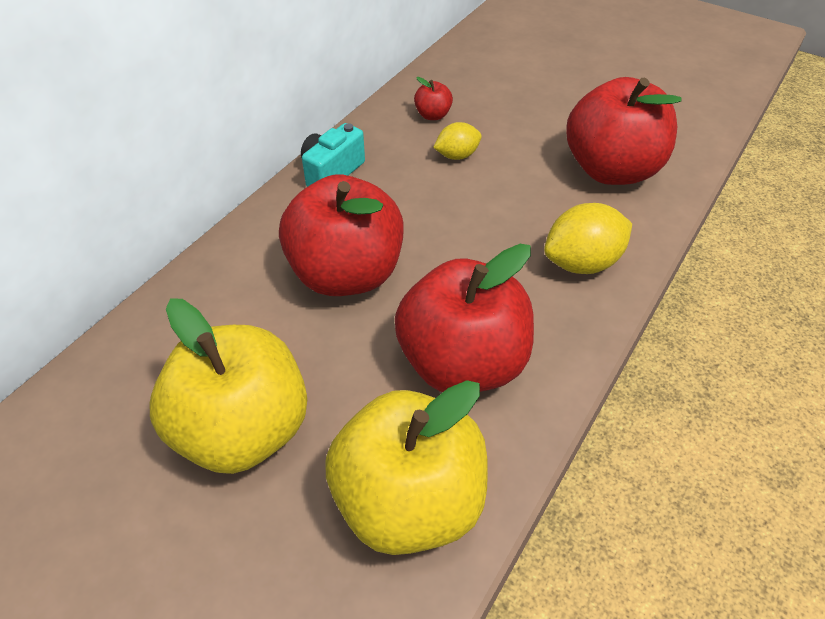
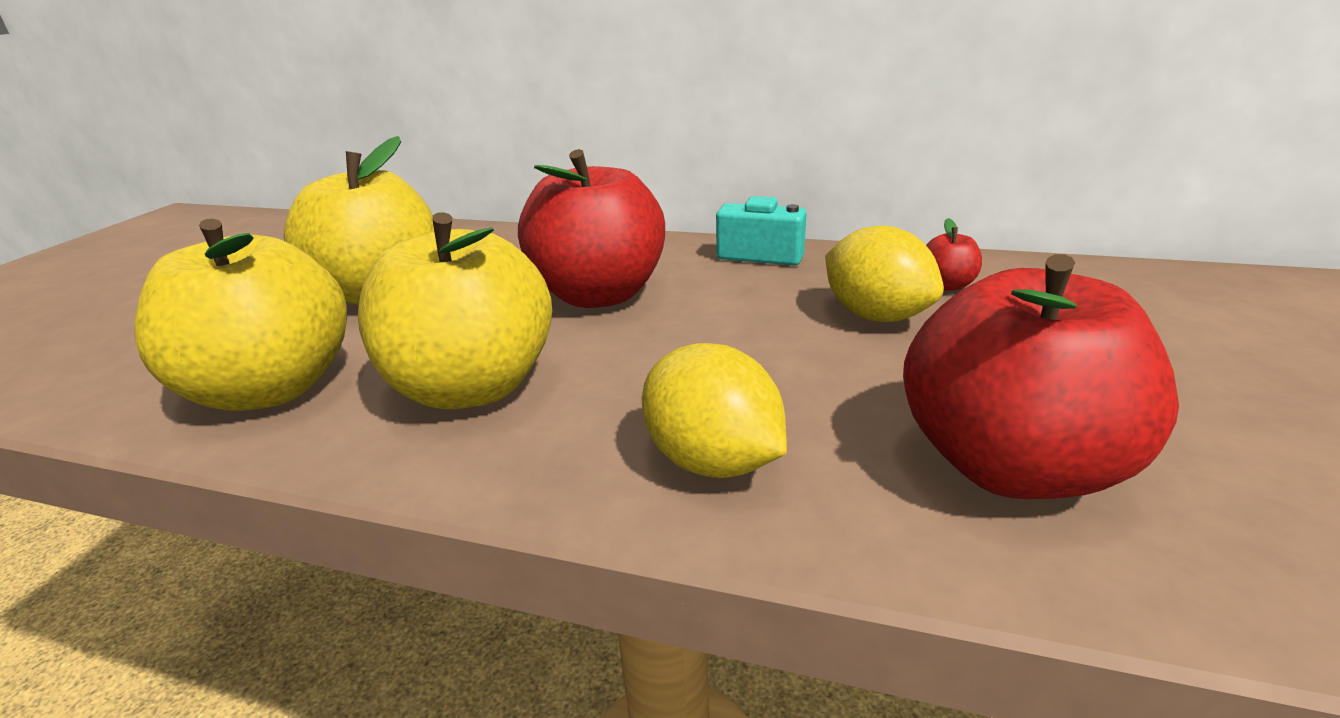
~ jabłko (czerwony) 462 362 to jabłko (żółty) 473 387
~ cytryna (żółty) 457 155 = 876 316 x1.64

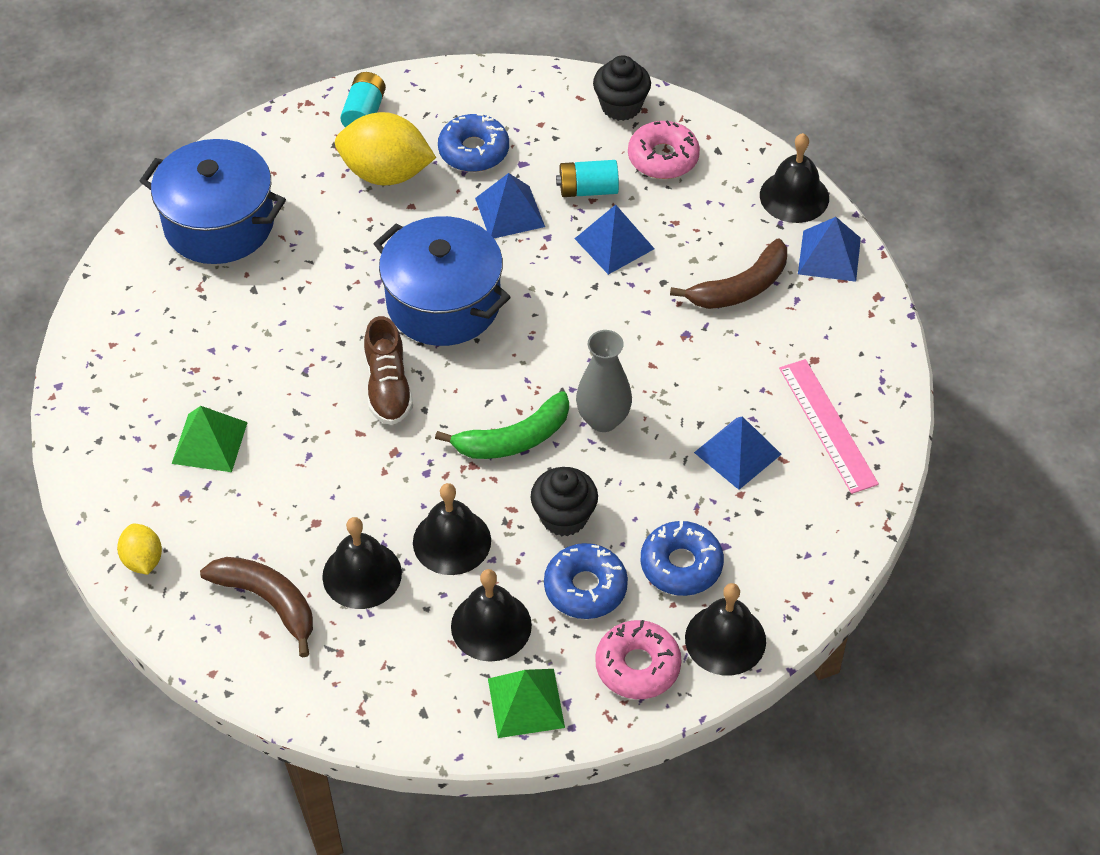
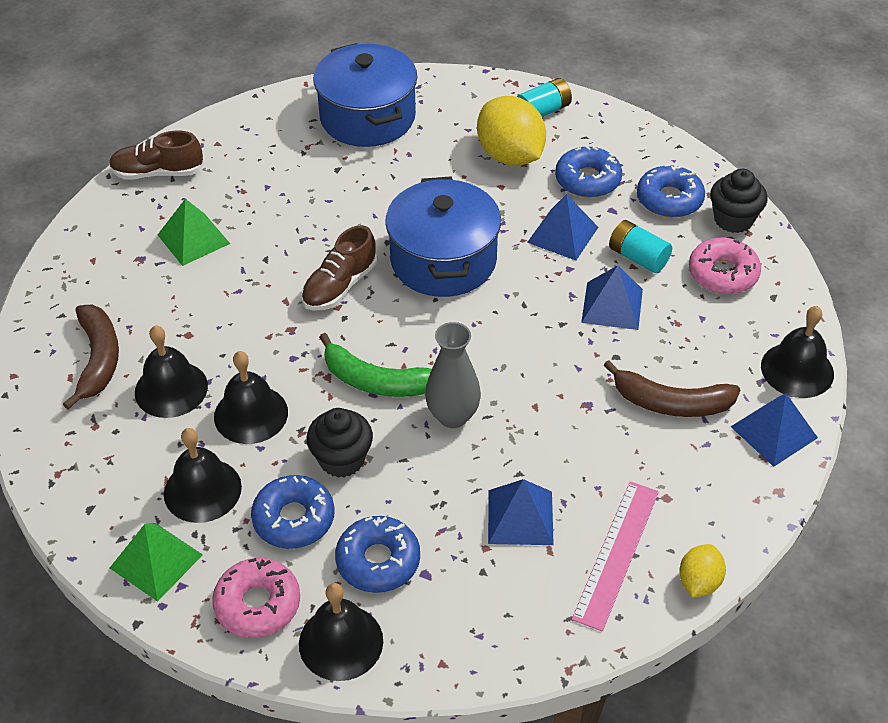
~ cytryna (żółty) 143 560 to 699 582
+ but (brązowy) 158 173
+ donut (niebieski) 669 199

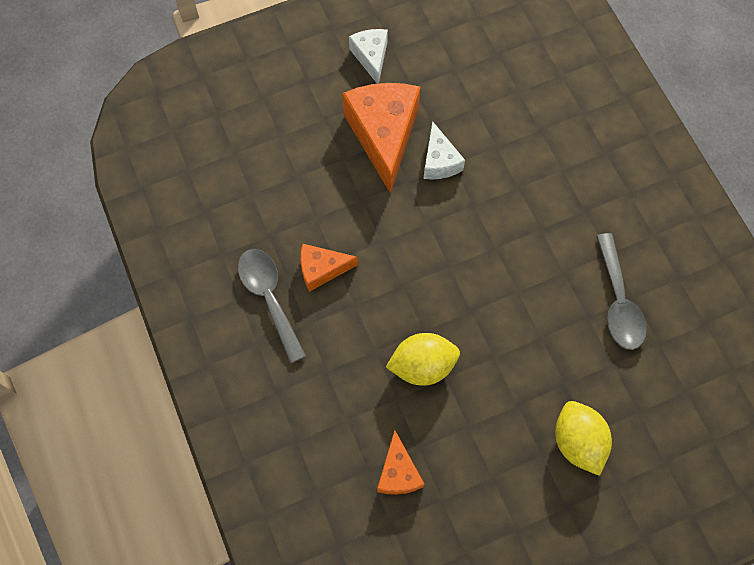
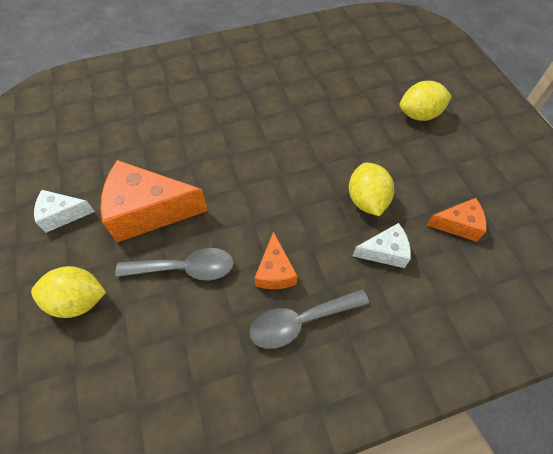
~ ser (biały) 439 161 to 384 252
~ łyżka (szary) 618 301 to 185 268
+ cytryna (żółty) 78 300

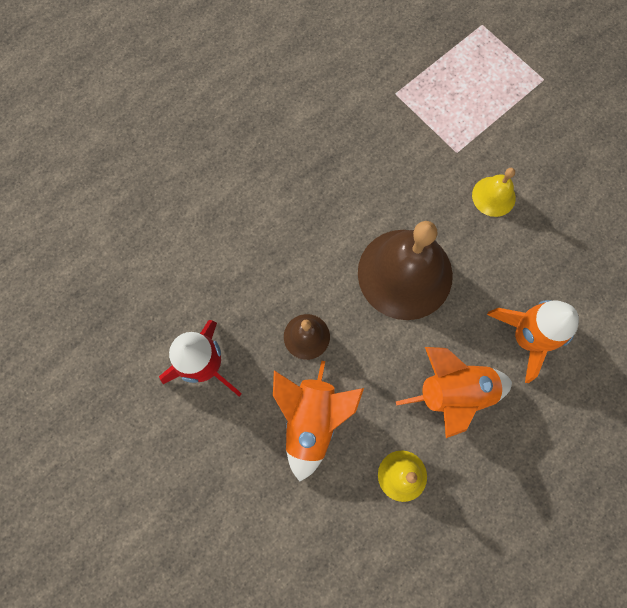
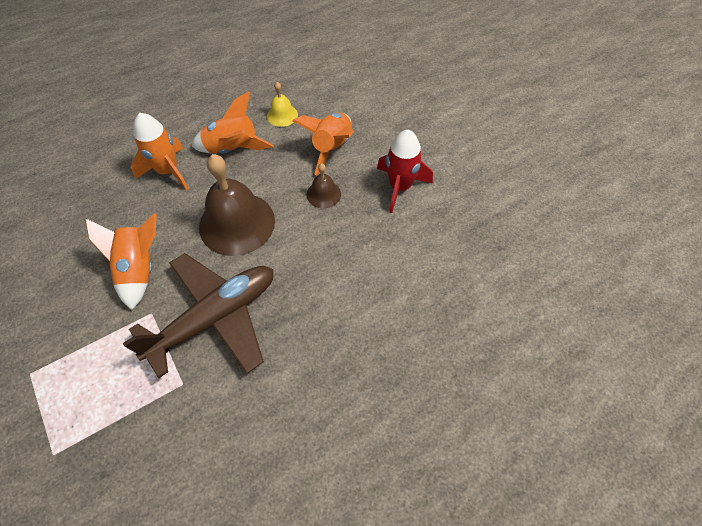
~ dzwonek (żółty) 493 196 to rakieta (pomarańczowy) 139 269
+ samolot (brązowy) 215 317

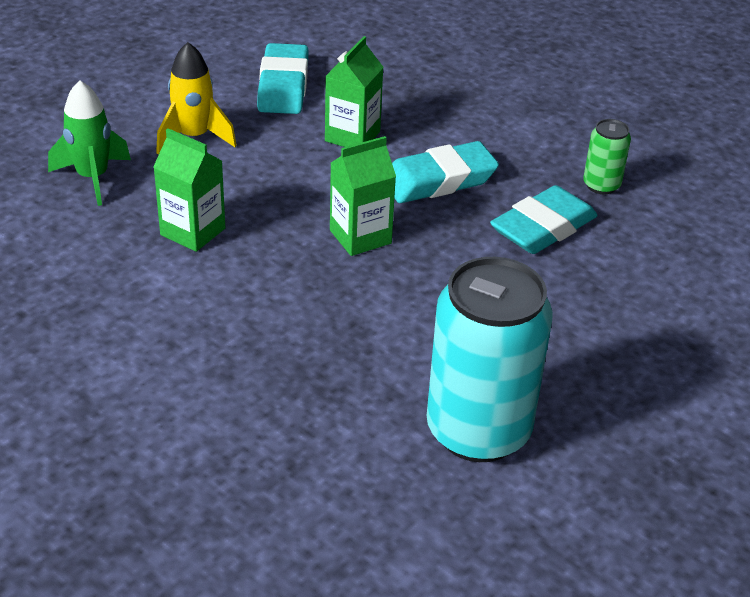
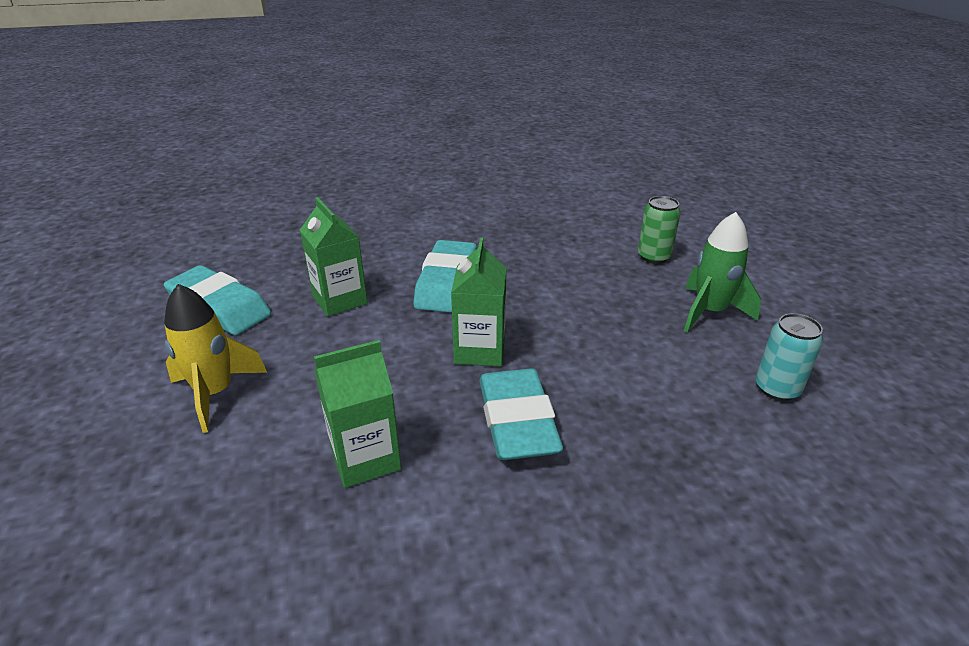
~ rakieta (zielony) 93 178 to 709 312
~ puszka (turkusowy) 478 431 = 777 388 x0.45
~ gumka do mazania (turkusowy) 543 228 to 517 421
~ puszka (zielony) 601 185 to 653 257

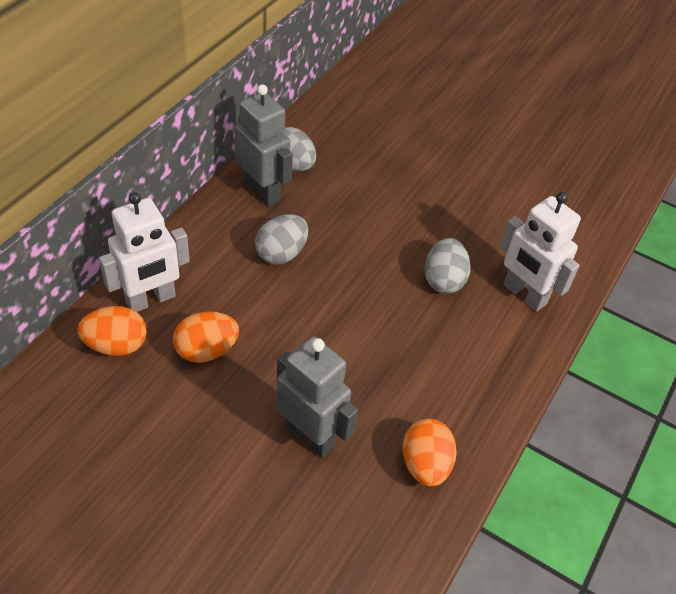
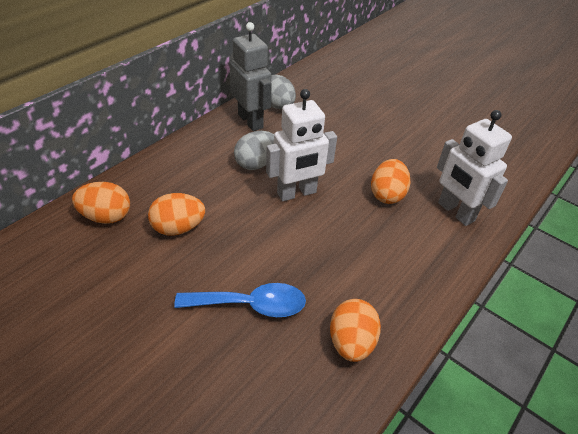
~ robot (biały) 151 300 to 297 193
~ robot (szary) 310 435 to łyżka (niebieski) 250 305
~ jajko (szary) 443 280 to jajko (pomarańczowy) 387 195

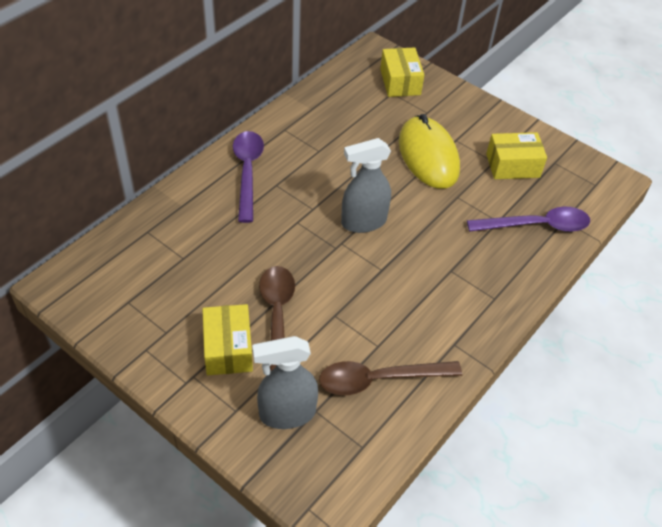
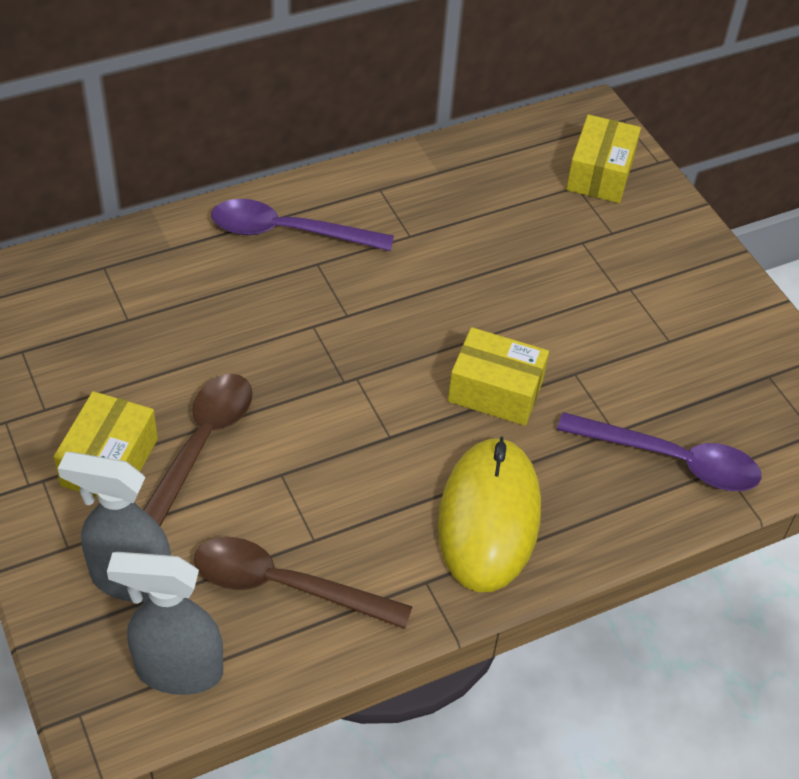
~ łyżka (fioletowy) 247 172 = 288 232 105 degrees counterclockwise
~ spryskiwacz (szary) 363 222 to 178 670
~ myszka (żółty) 428 156 to 488 517
~ pudełko (żółty) 512 165 to 495 391

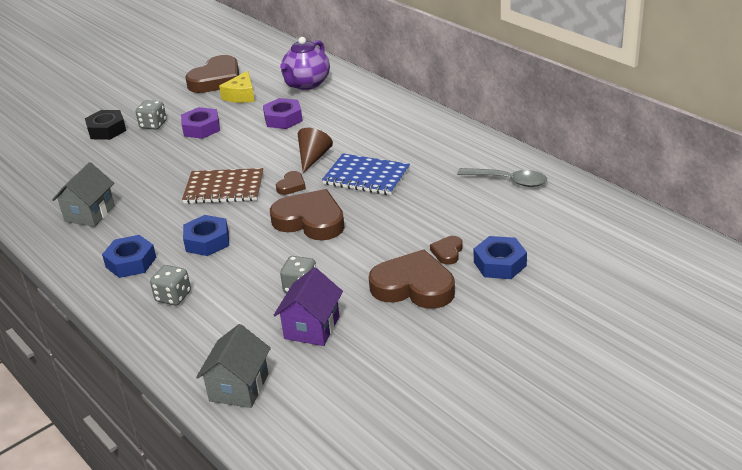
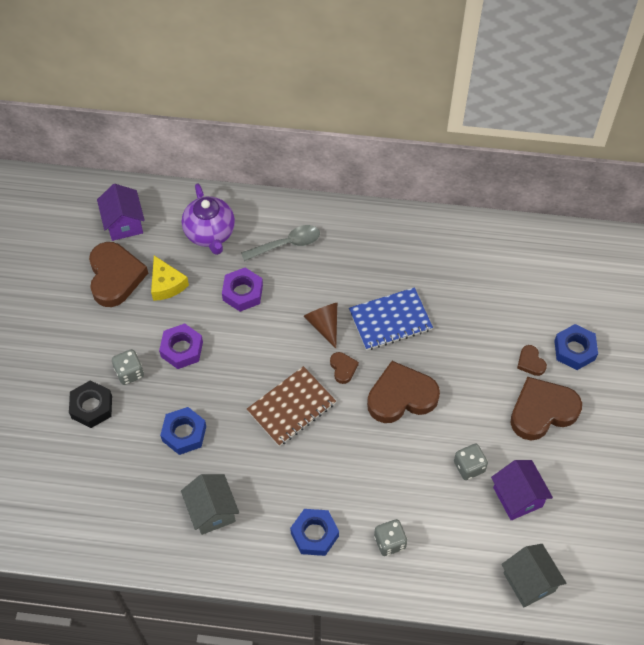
~ nakrętka (niebieski) 207 241 to 184 433
~ łyżka (szary) 508 181 to 287 244
+ domek (fioletowy) 124 223

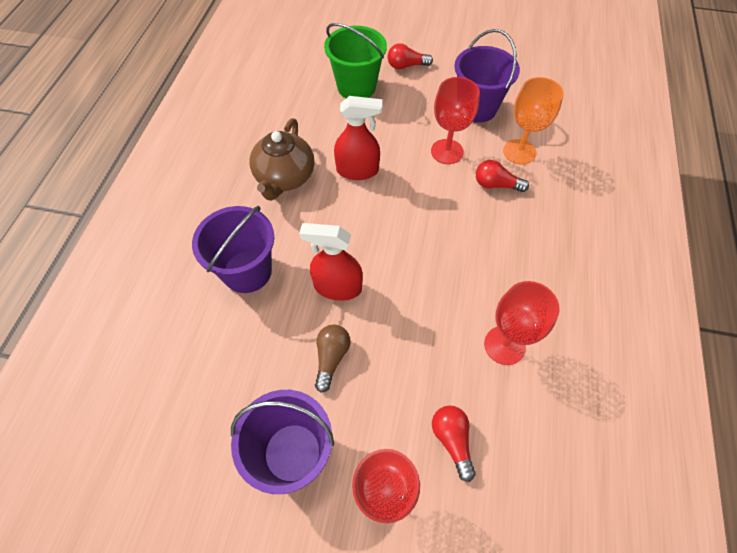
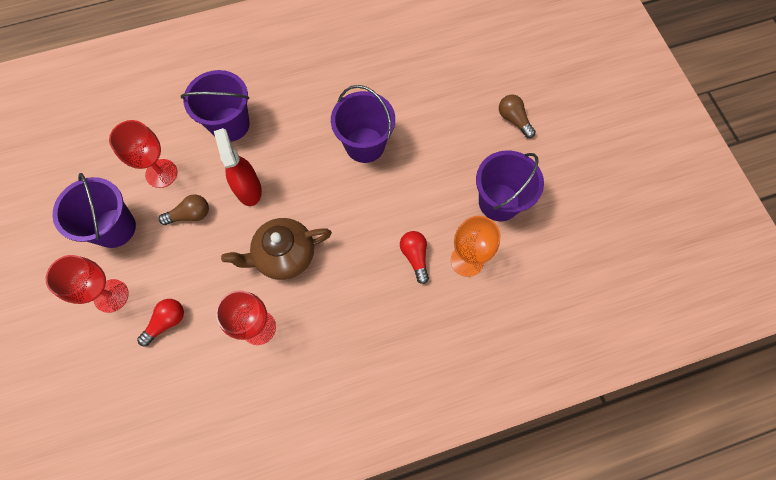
~ imbryk (brązowy) 284 177 to 284 255
- wiadro (zielony) 356 87
~ spryskiwacz (czerwony) 357 170 to wiadro (fioletowy) 365 145
~ żarówka (czerwony) 406 66 to żarówka (brązowy) 513 120
~ kielich (czerwony) 447 151 to 161 173

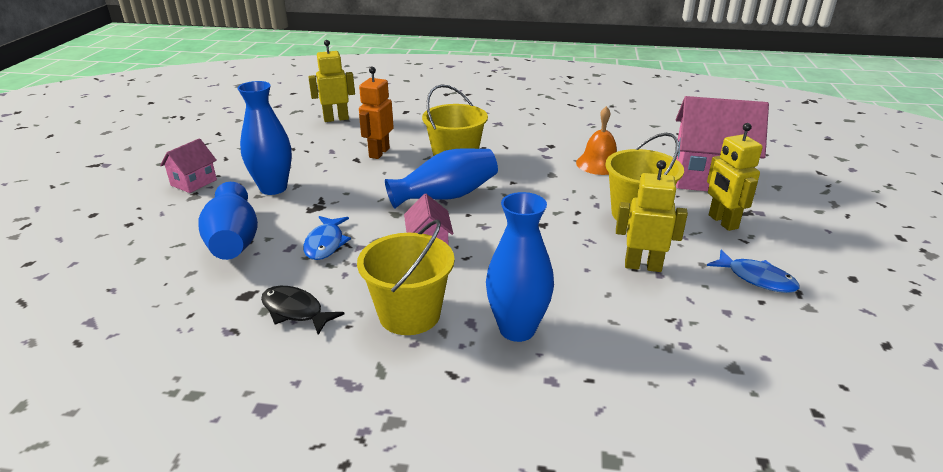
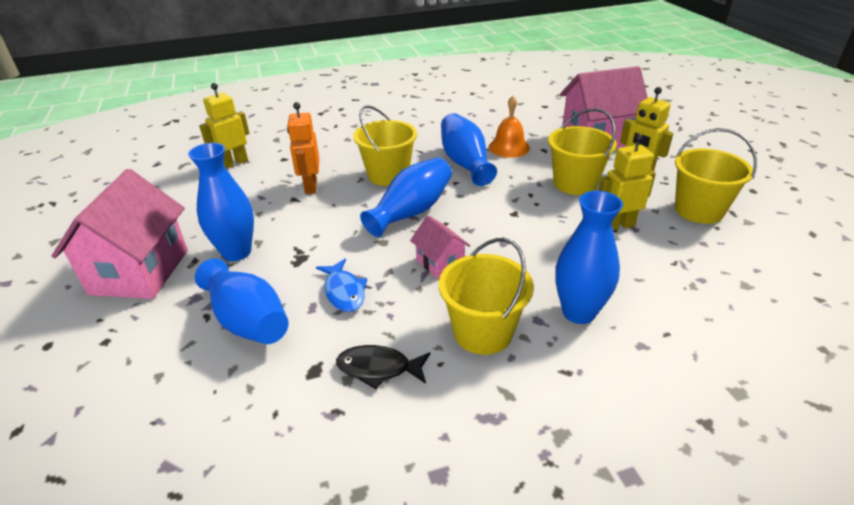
~ domek (różowy) 194 182 = 140 272 x2.03
~ ryba (niebieski) 756 278 to wiadro (żółty) 698 210
+ wazon (niebieski) 465 163

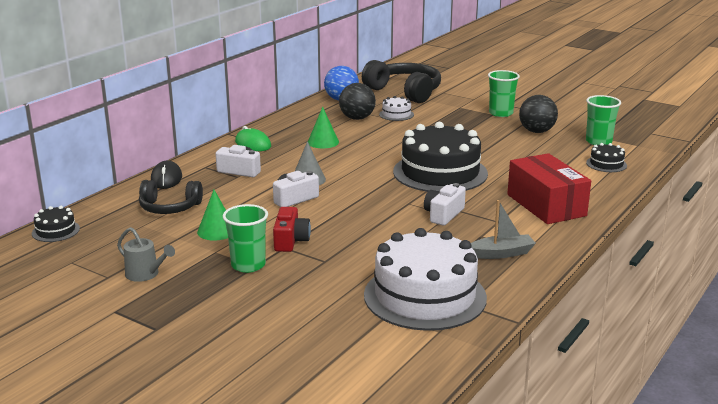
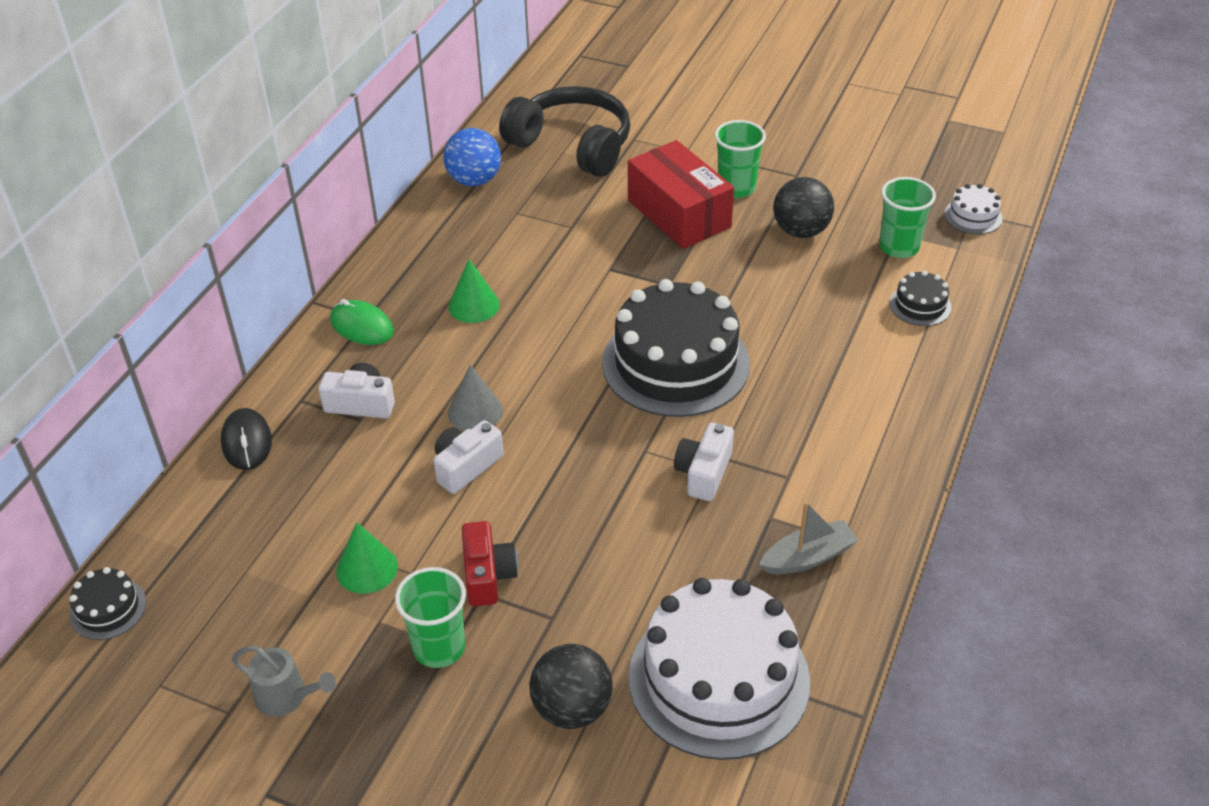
- słuchawki (czarny) 169 208
~ piłka (czarny) 357 118 to 572 708
~ tort (biały) 396 114 to 973 216
~ pudełko (czerwony) 546 205 to 679 214

